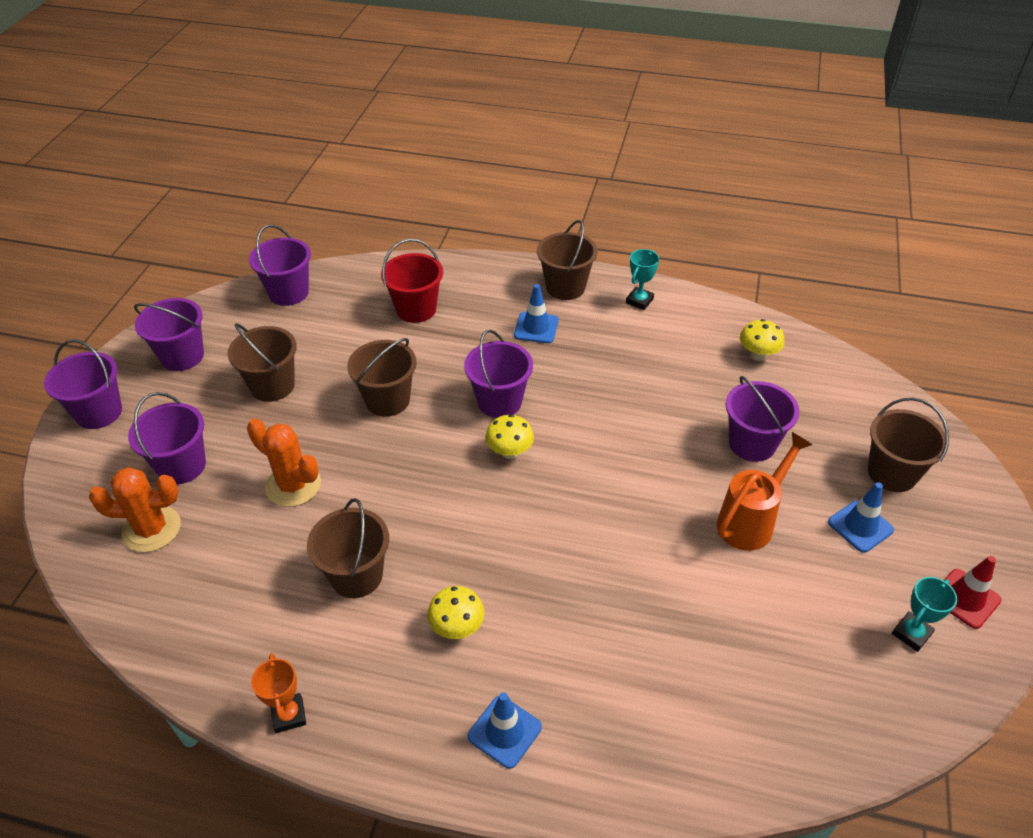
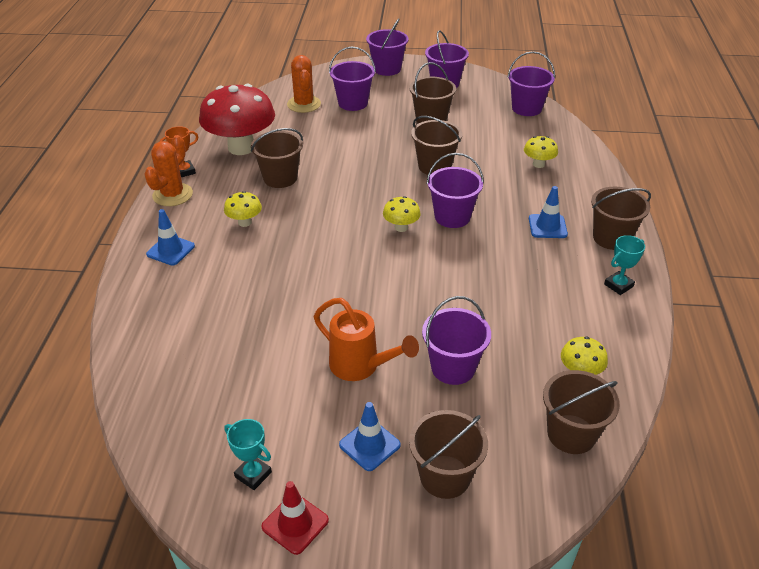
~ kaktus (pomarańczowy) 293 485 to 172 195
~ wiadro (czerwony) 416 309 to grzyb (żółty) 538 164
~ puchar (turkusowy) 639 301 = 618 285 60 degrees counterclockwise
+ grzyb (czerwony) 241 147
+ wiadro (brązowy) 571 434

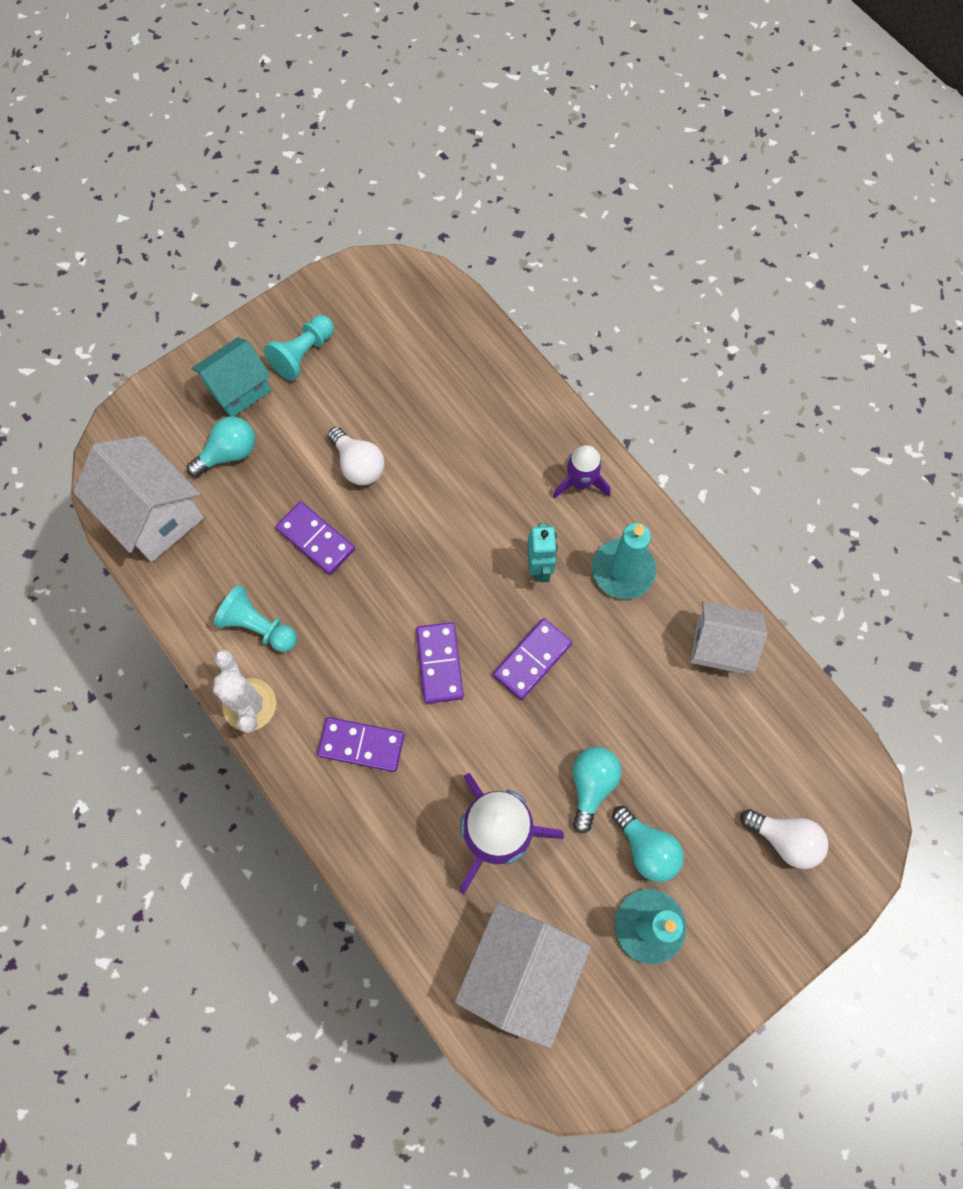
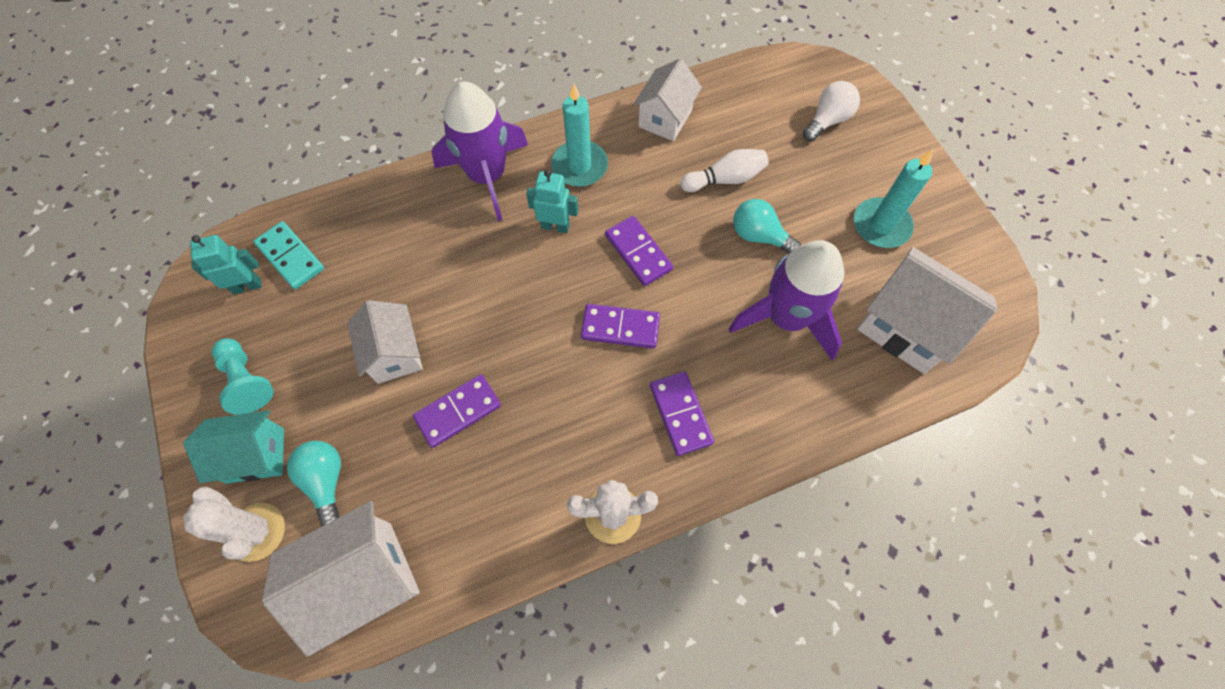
~ domek (turkusowy) 239 389 = 255 455 75 degrees counterclockwise
- pionek (turkusowy) 258 626
~ kostka domina (fioletowy) 361 745 = 681 414 45 degrees counterclockwise
~ żarówka (biały) 358 465 to domek (biały) 394 354
~ rakieta (fioletowy) 580 482 = 487 176 x1.85
- żarówka (turkusowy) 646 848
+ kaktus (biały) 256 532
+ robot (turkusowy) 247 286
+ kostka domina (turkusowy) 290 257
+ kręgiel (biały) 725 179

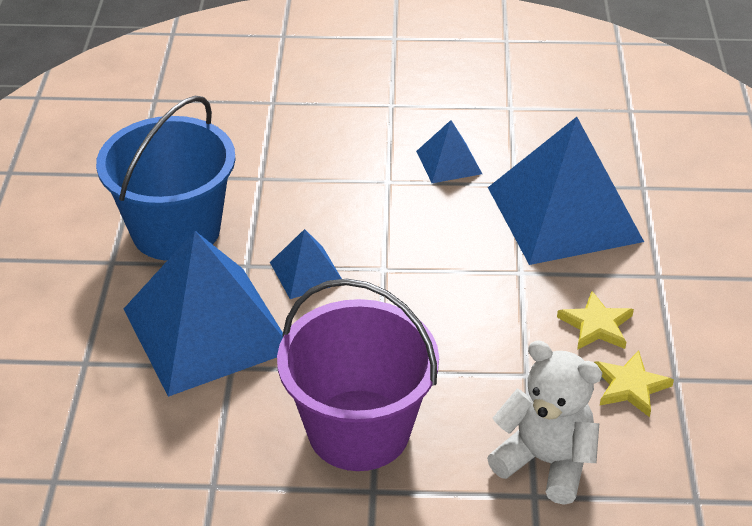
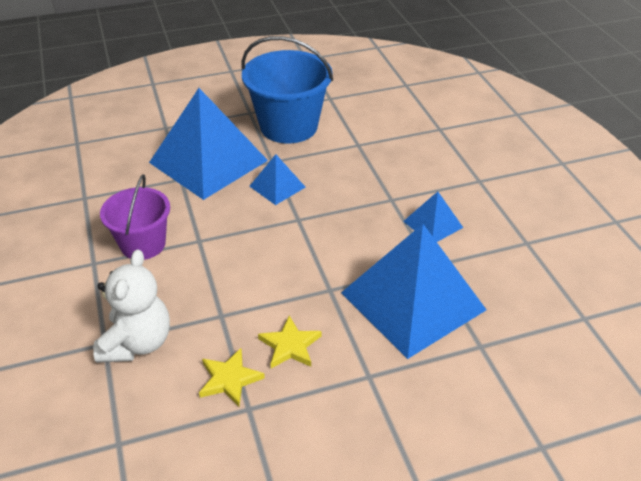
~ wiadro (fioletowy) 359 430 = 143 244 x0.64

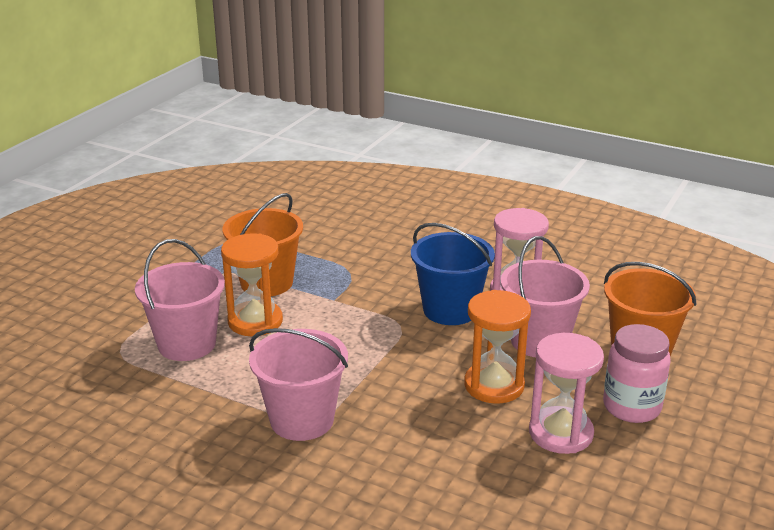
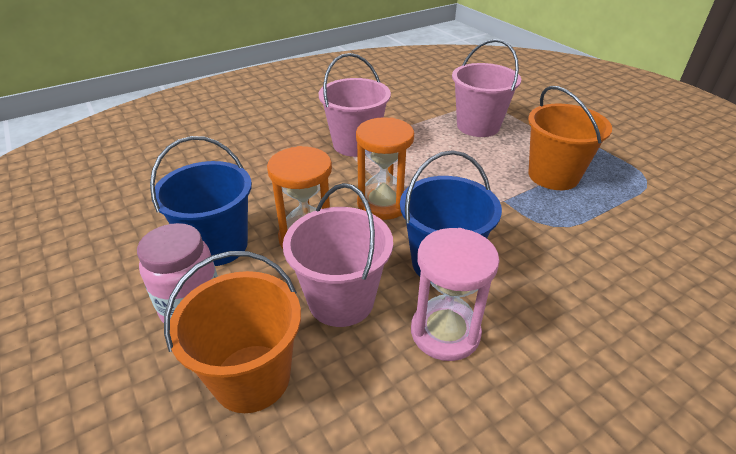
~ klepsydra (pomarańczowy) 255 321 to 383 203
~ klepsydra (różowy) 560 433 to wiadro (niebieski) 218 245

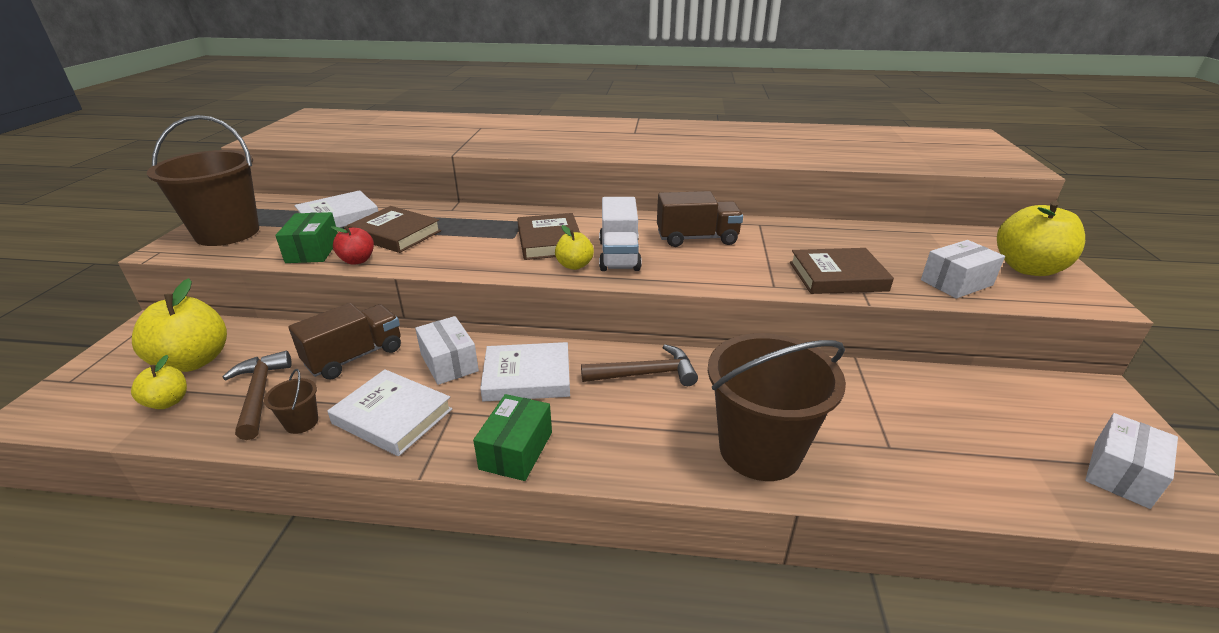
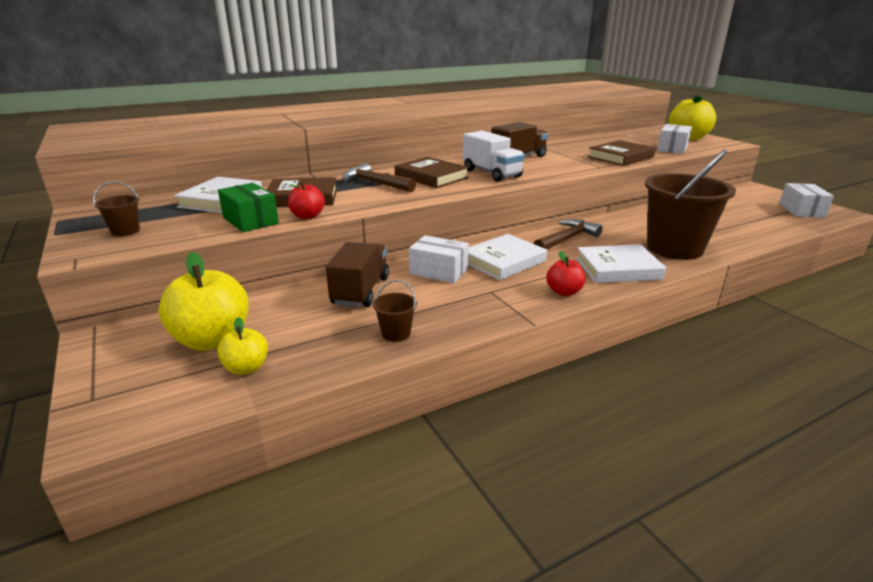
~ wiadro (brązowy) 227 233 = 125 231 x0.40
~ młotek (brązowy) 259 394 to 375 183
~ książka (biały) 392 416 to 618 269
~ pudełko (zielony) 516 450 to jabłko (czerwony) 564 292
- jabłko (żółty) 574 265

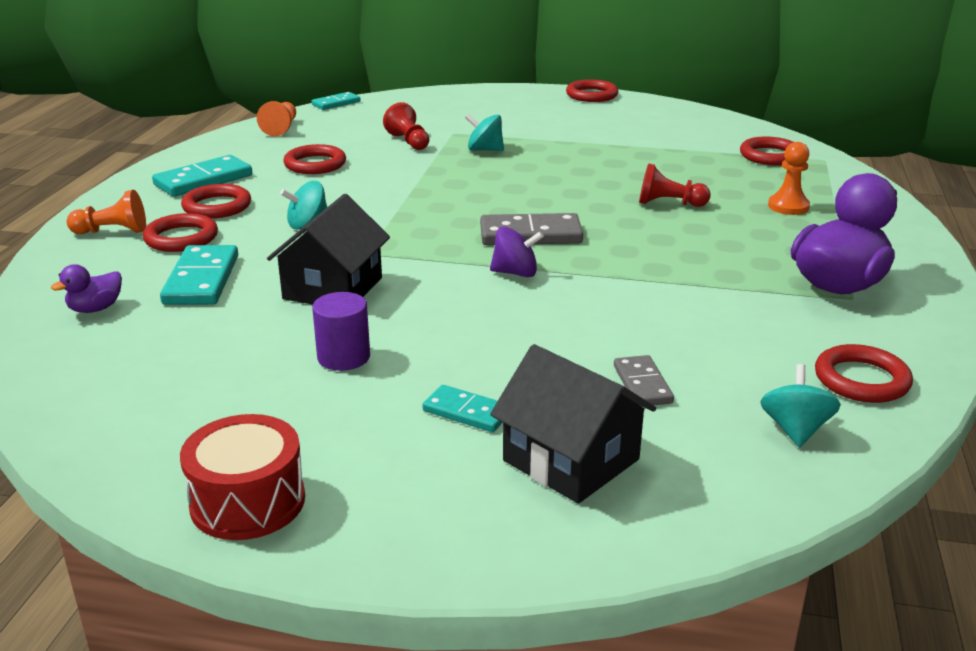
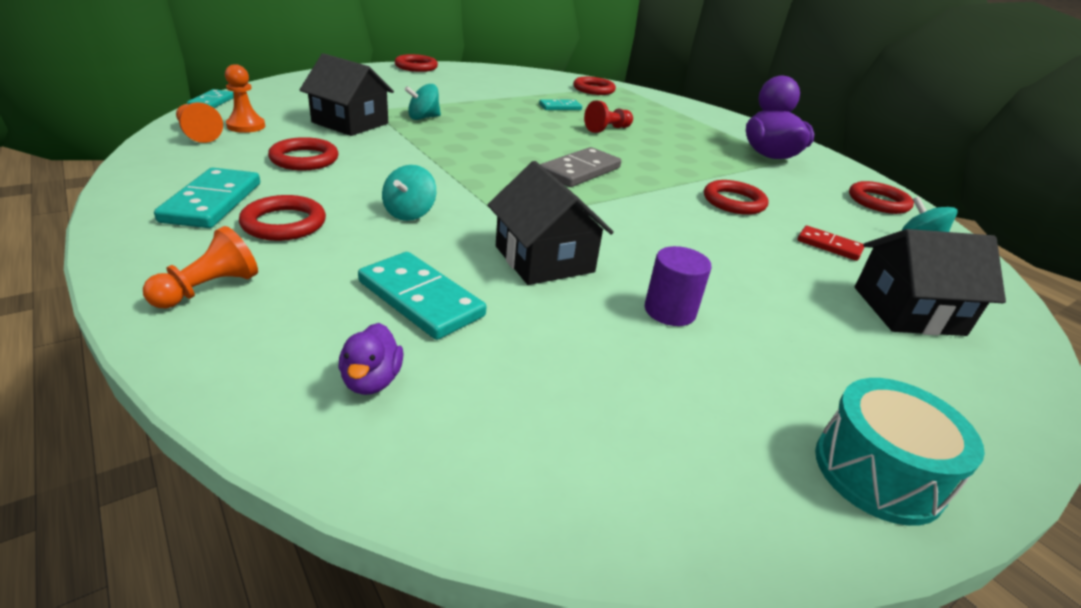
~ pierścień (czerwony) 181 238 to 734 202
~ bęben (czerwony) 248 501 to bęben (turkusowy) 878 472
~ pionek (czerwony) 409 142 to domek (czarny) 350 123
~ kostka domina (turkusowy) 467 412 to 560 107
- bączek (fioletowy) 515 273
~ kostka domina (szary) 642 384 to kostka domina (czerwony) 829 245
~ pionek (pomarańczowy) 788 206 to 246 126

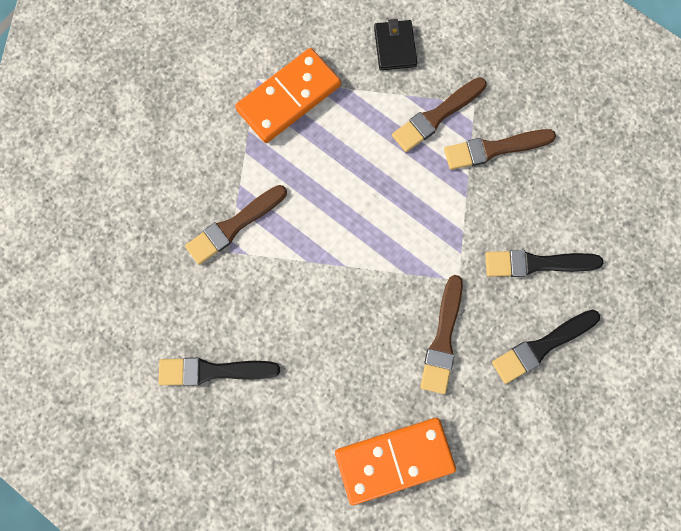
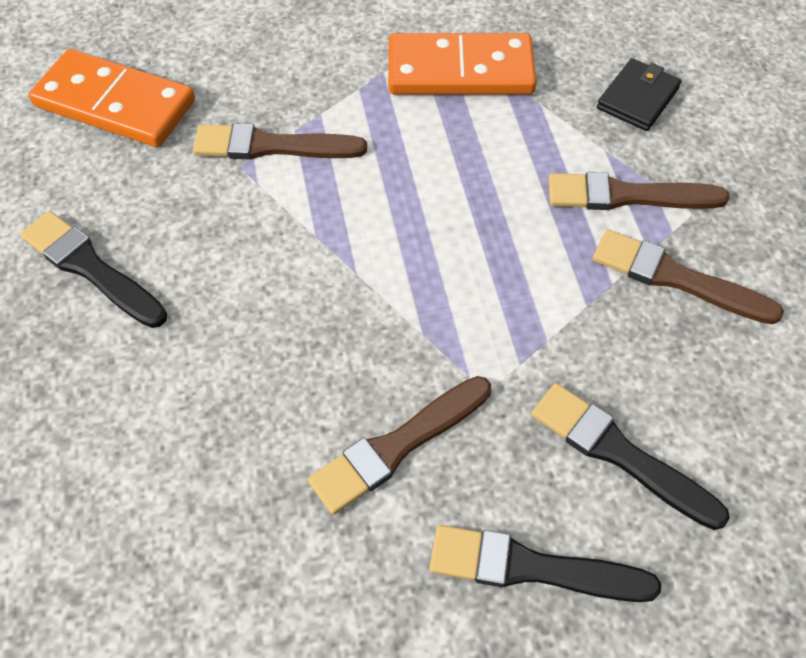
~ kostka domina (pomarańczowy) 394 459 to 115 103

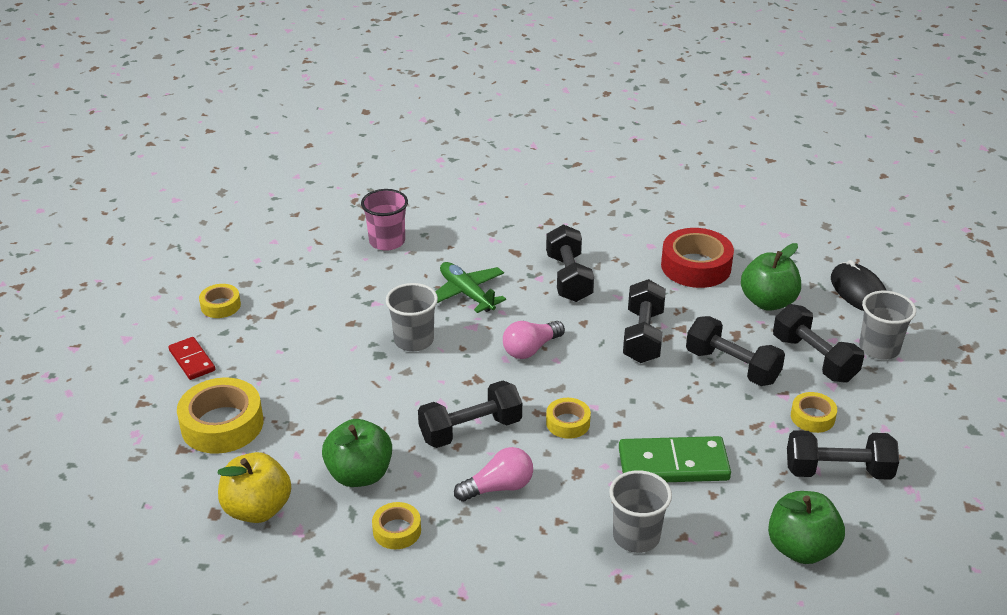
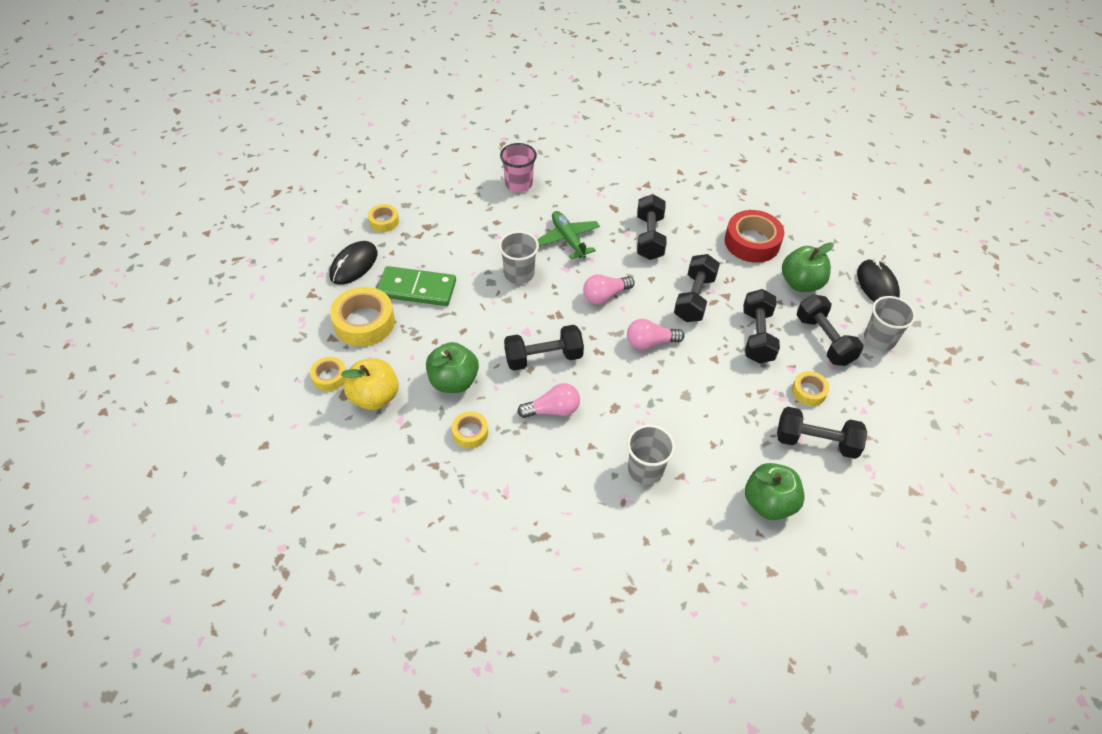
~ kostka domina (czerwony) 192 360 to myszka (czarny) 354 265
~ taśma klejąca (żółty) 568 423 to 329 377
~ kostka domina (zielony) 673 464 to 417 289
~ hantel (czarny) 732 366 = 757 336 45 degrees clockwise
+ żarówka (różowy) 650 342

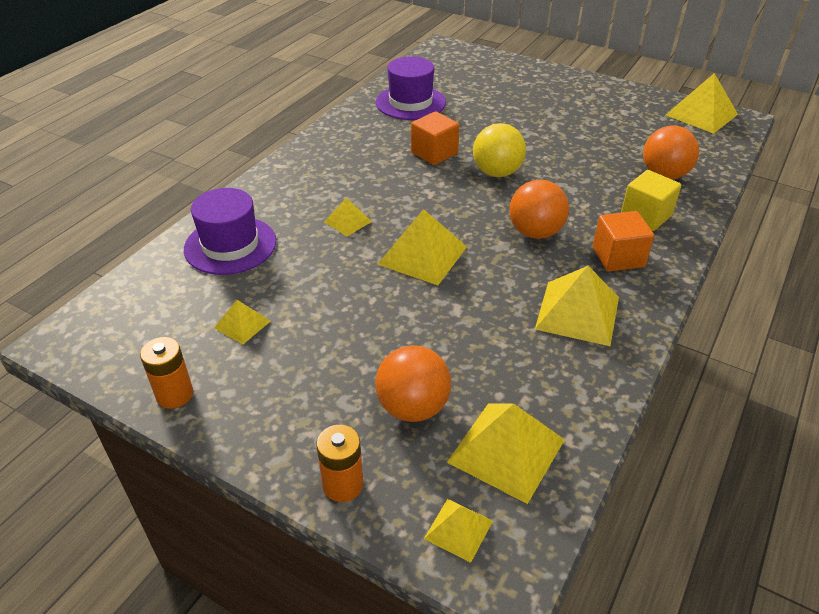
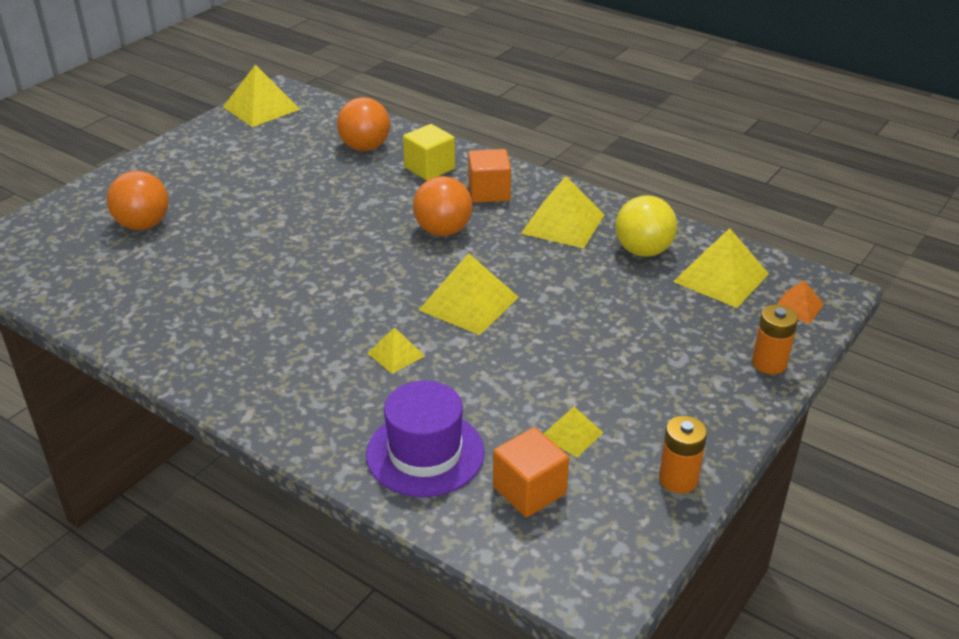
~ piłka (pomarańczowy) 413 407 to 143 225
- kapelusz (fioletowy) 410 102
~ sześcian (pomarańczowy) 434 153 to 529 490
~ piramida (żółty) 458 529 to piramida (pomarańczowy) 798 307
~ piłka (żółty) 497 172 to 643 251

